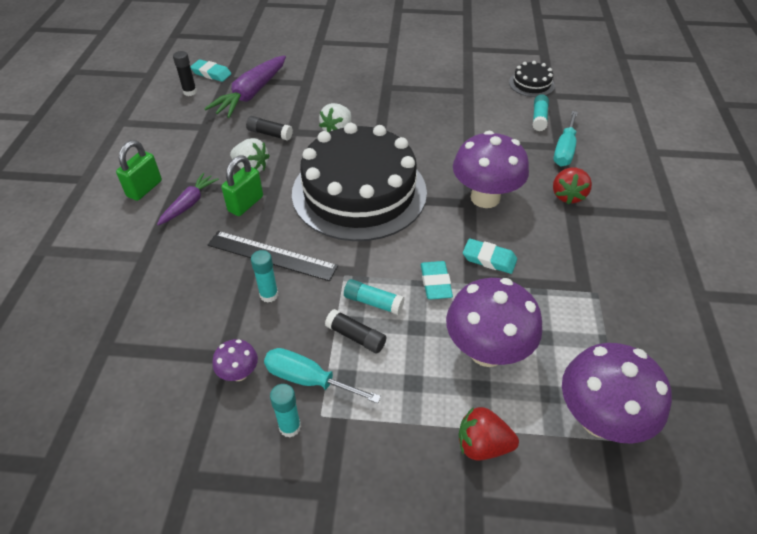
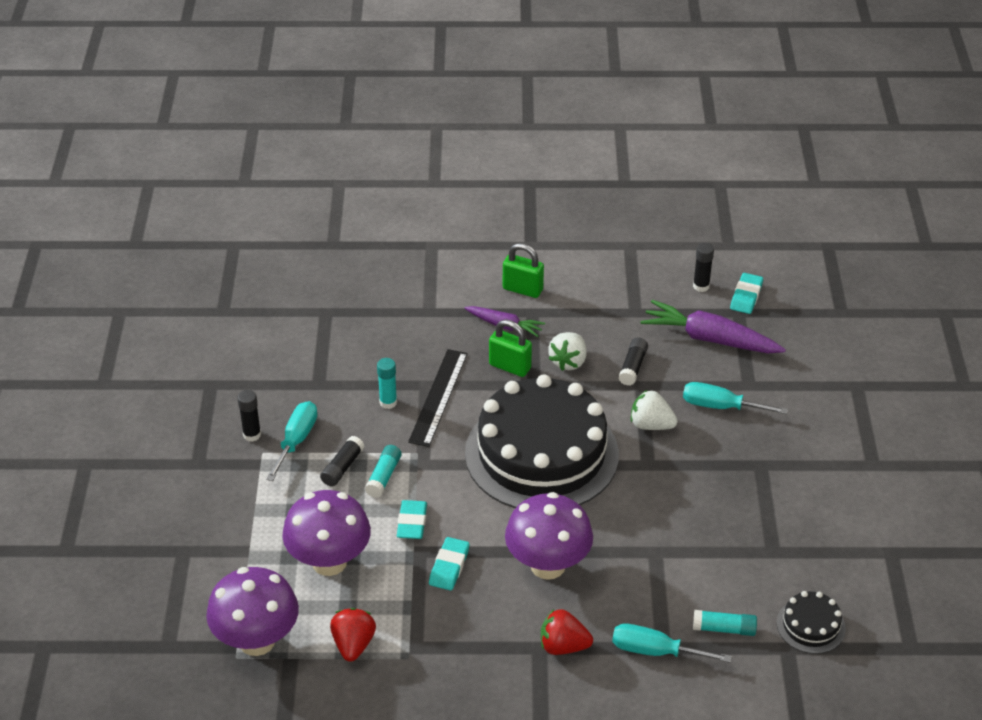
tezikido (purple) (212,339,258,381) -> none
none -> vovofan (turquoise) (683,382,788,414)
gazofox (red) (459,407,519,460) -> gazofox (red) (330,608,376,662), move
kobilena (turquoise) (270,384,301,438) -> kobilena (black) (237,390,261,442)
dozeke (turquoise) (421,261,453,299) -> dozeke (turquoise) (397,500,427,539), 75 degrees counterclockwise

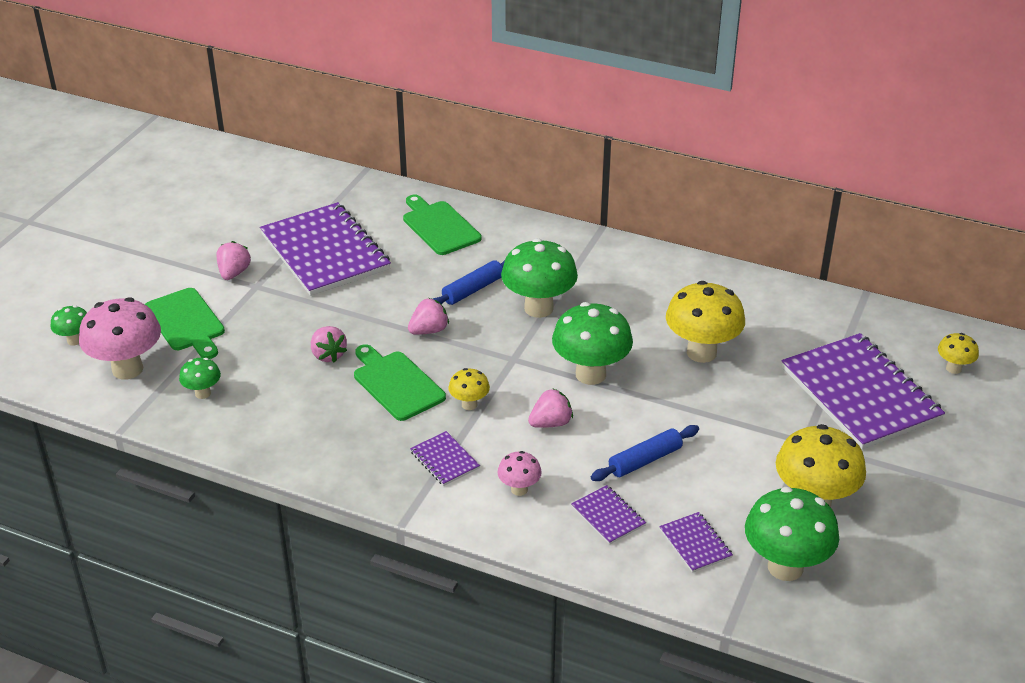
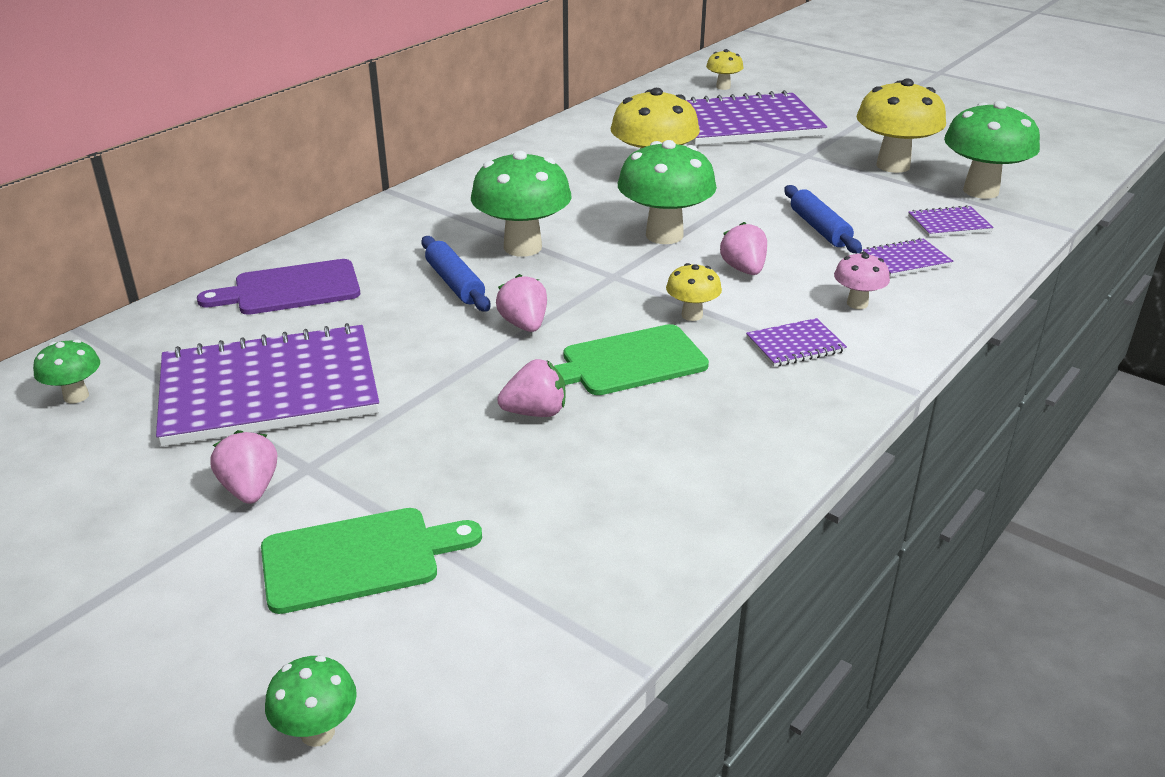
tezikido (pink) (79,297,161,379) -> none
tezikido (green) (179,358,221,399) -> tezikido (green) (33,339,100,403), move
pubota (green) (403,195,482,255) -> pubota (purple) (197,259,360,315)
gazofox (pink) (216,241,251,280) -> gazofox (pink) (210,430,277,504), 45 degrees clockwise

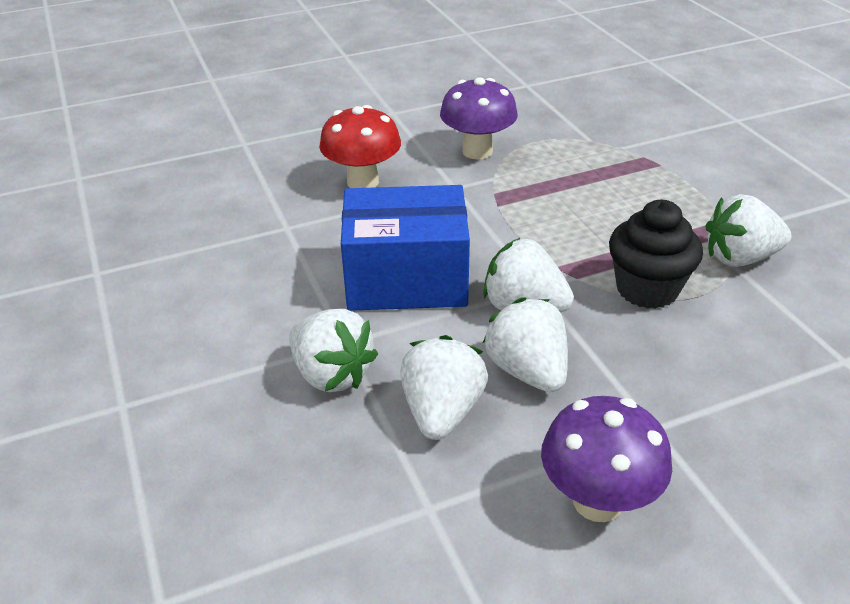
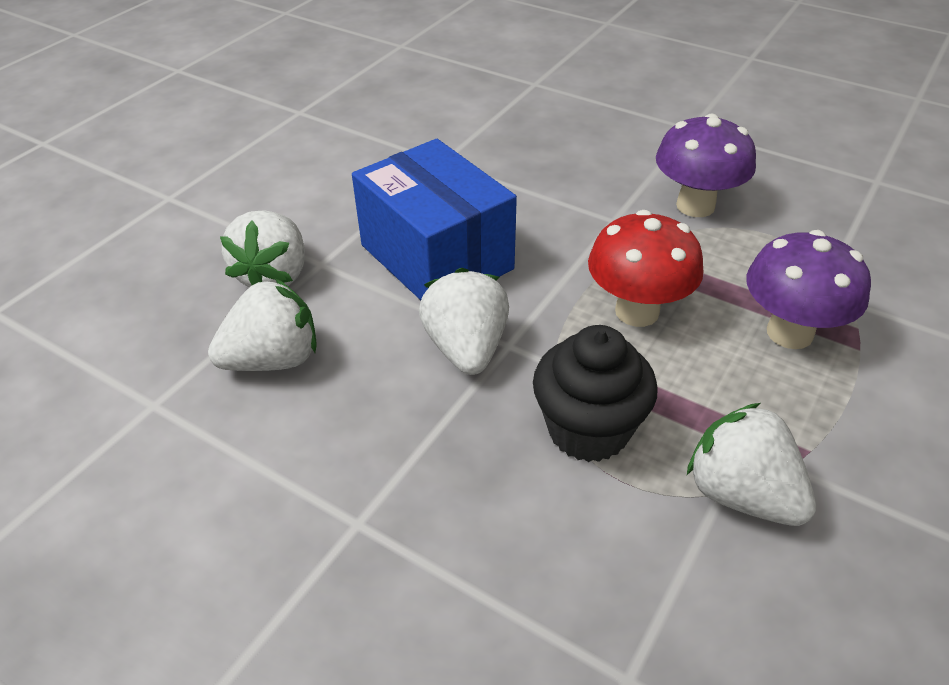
gazofox (white) (483,297,568,392) -> none
tezikido (red) (319,105,401,188) -> tezikido (red) (588,210,703,327), move
tezikido (purple) (541,396,672,522) -> tezikido (purple) (746,230,871,349), move

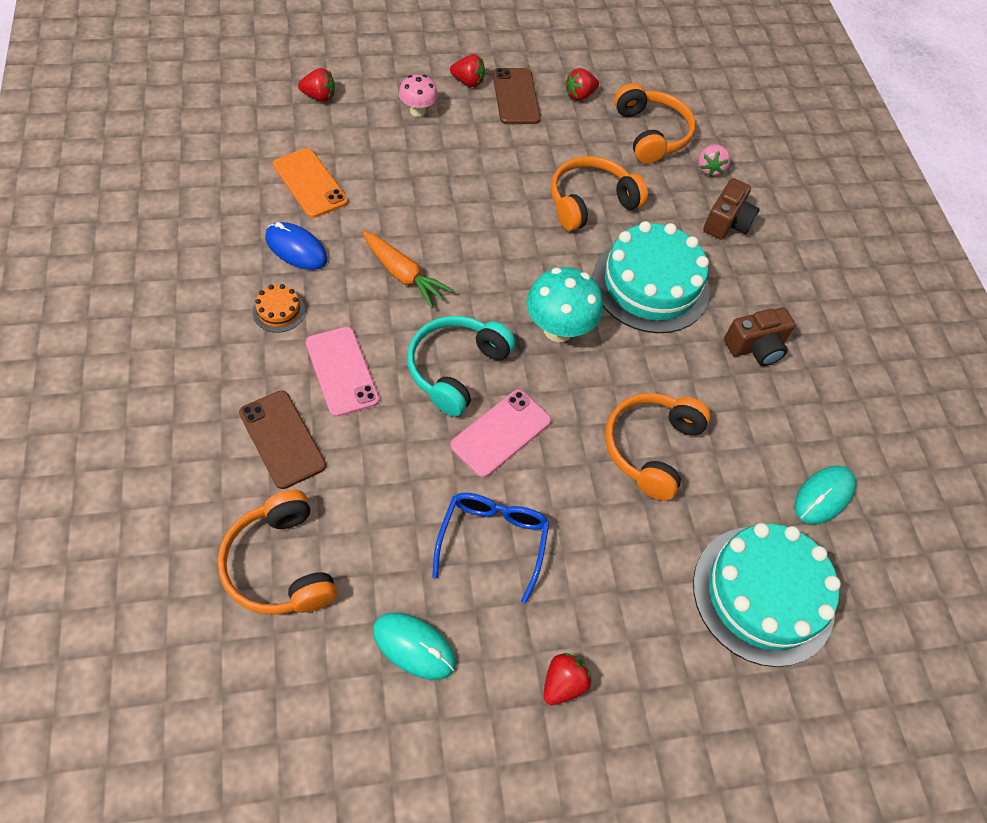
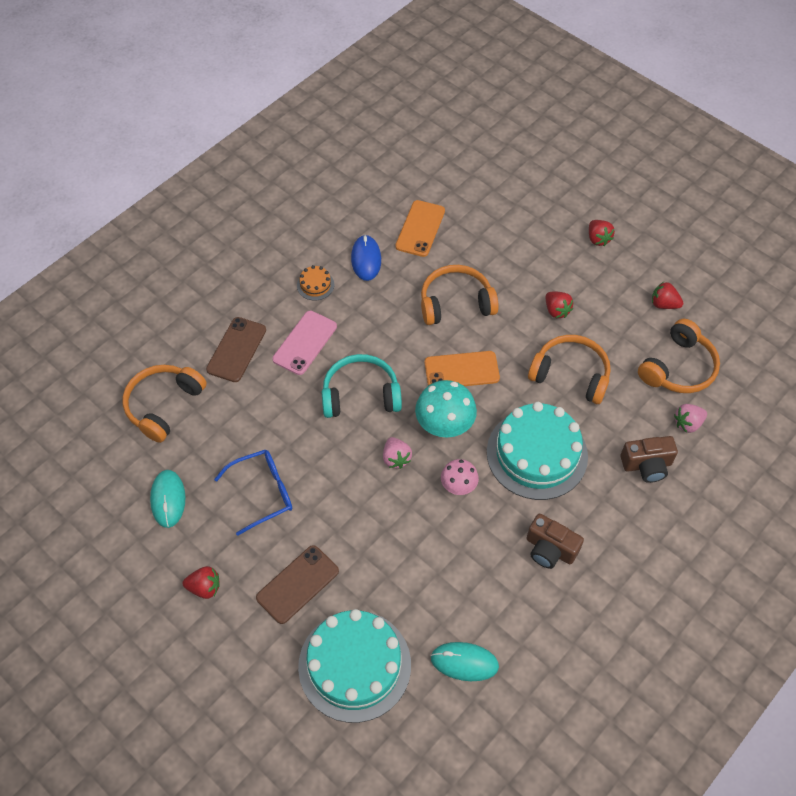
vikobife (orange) (362,231,453,308) -> none
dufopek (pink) (450,390,551,477) -> none
none -> gazofox (pink) (383,437,412,469)
none -> dufopek (orange) (425,351,500,386)
gazofox (red) (298,68,335,102) -> gazofox (red) (546,292,573,318), move
tezikido (pink) (399,74,438,117) -> tezikido (pink) (441,459,479,495), move
dufopek (brown) (493,68,541,124) -> dufopek (brown) (256,545,339,624), move
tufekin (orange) (605,393,711,501) -> tufekin (orange) (421,265,499,325), move

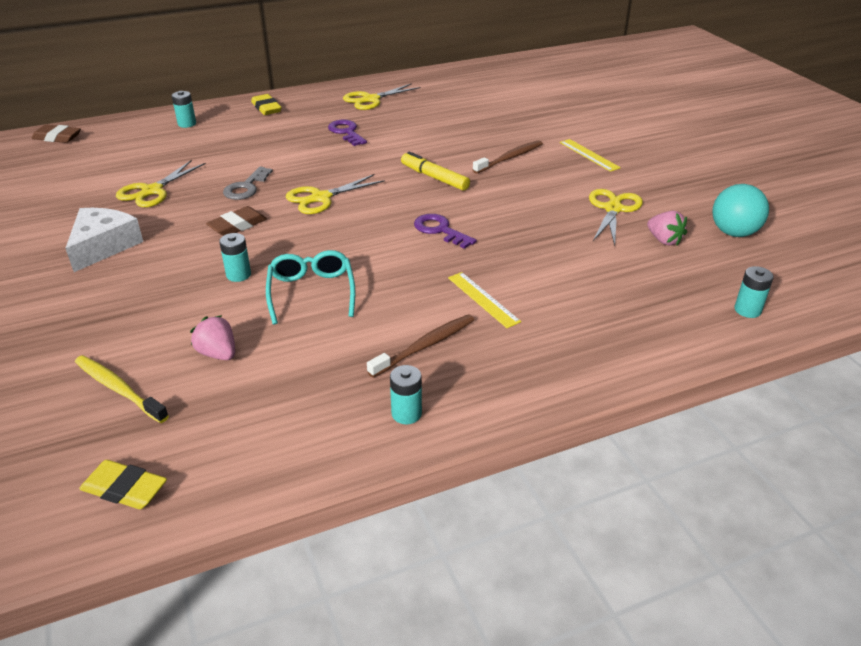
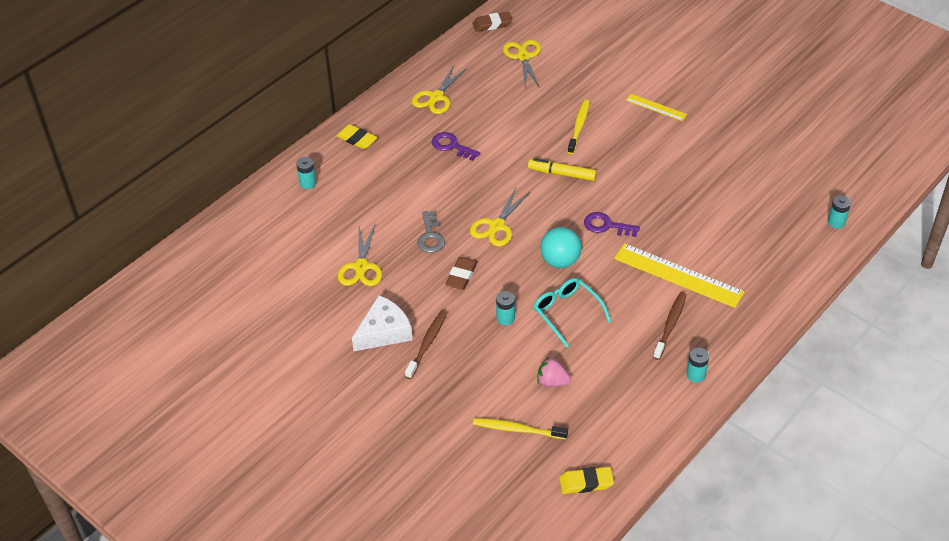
gazofox (pink) (647,211,687,245) -> none
none -> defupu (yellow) (568,100,590,154)
dozeke (brown) (31,124,81,143) -> dozeke (brown) (472,12,512,32), move
defupu (brown) (473,140,543,174) -> defupu (brown) (405,310,447,379), move
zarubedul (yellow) (589,189,643,246) -> zarubedul (yellow) (503,40,541,88), move
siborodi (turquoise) (712,184,769,237) -> siborodi (turquoise) (540,227,581,268), move
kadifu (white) (65,208,143,272) -> kadifu (white) (352,295,412,351), 60 degrees clockwise
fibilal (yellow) (448,272,521,328) -> fibilal (yellow) (614,243,745,308), x1.87

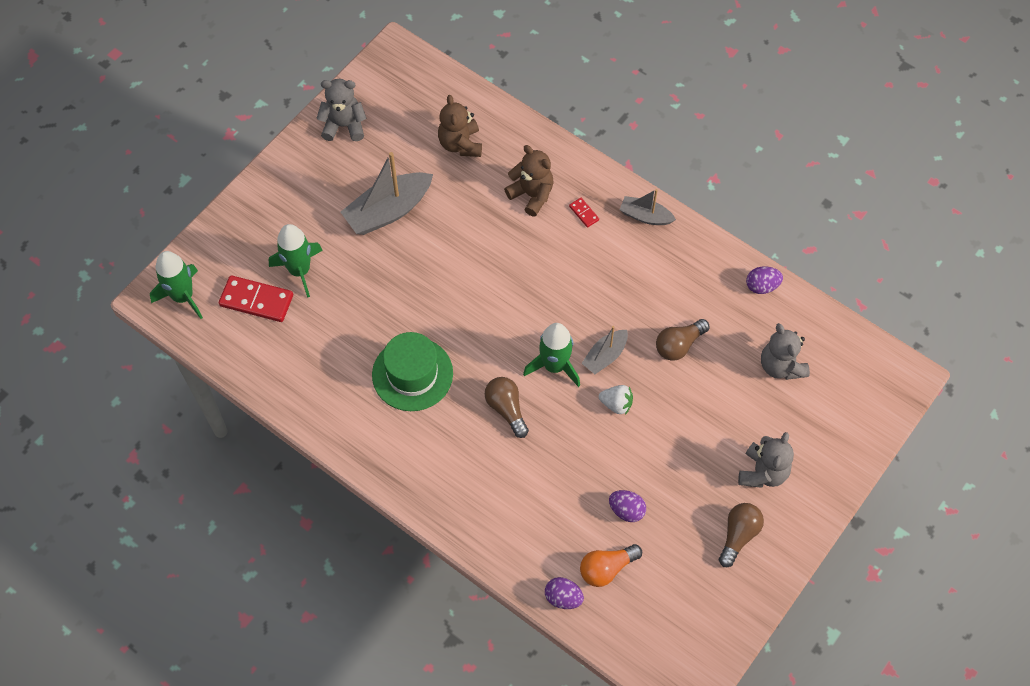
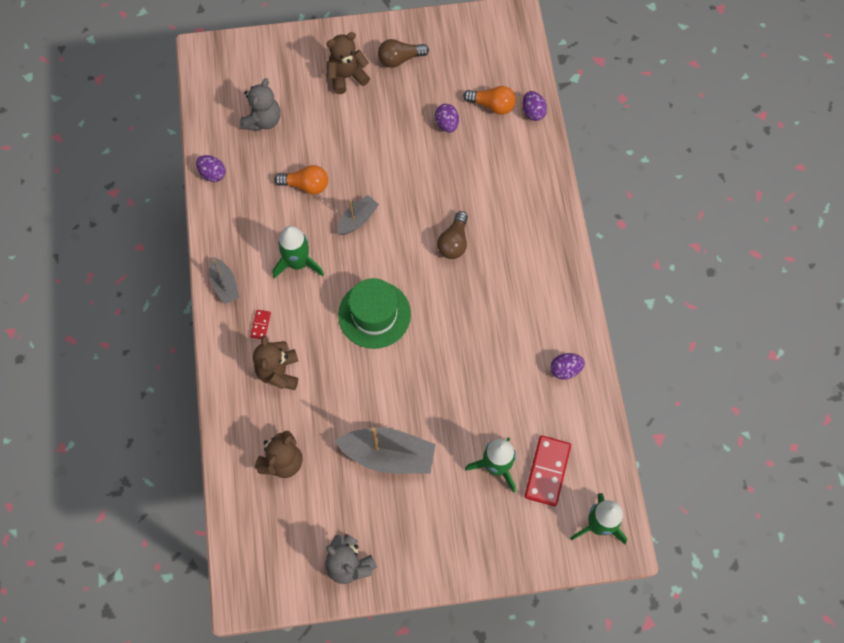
gazofox (white) (599,385,633,415) -> none
none -> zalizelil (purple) (550,353,585,380)
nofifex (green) (372,332,453,411) -> nofifex (green) (338,278,411,349), move
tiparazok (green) (523,323,580,387) -> tiparazok (green) (273,226,324,278), move
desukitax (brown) (656,319,710,361) -> desukitax (orange) (275,165,328,194)
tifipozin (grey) (738,432,794,488) -> tifipozin (brown) (326,32,370,94)
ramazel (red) (219,275,293,322) -> ramazel (red) (525,435,571,506), 45 degrees clockwise
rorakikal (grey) (581,326,628,374) -> rorakikal (grey) (337,195,379,235), 45 degrees counterclockwise

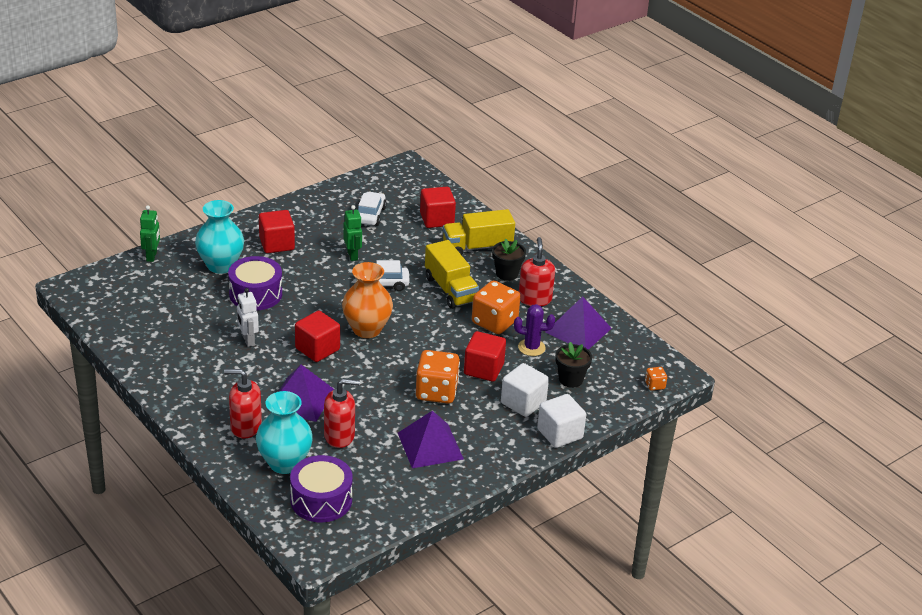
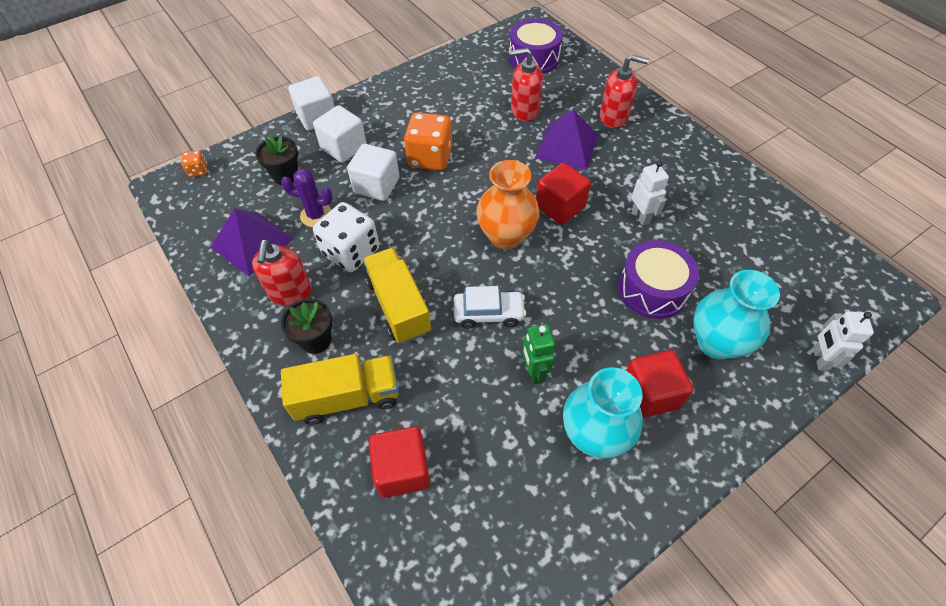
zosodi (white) (358,192,387,226) -> none
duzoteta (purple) (398,411,464,468) -> none
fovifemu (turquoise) (256,391,313,474) -> fovifemu (turquoise) (563,367,642,459), move
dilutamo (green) (140,205,160,262) -> dilutamo (white) (813,311,874,371)
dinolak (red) (464,331,506,382) -> dinolak (white) (347,144,399,201)
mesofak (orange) (472,280,521,334) -> mesofak (white) (313,202,379,272)

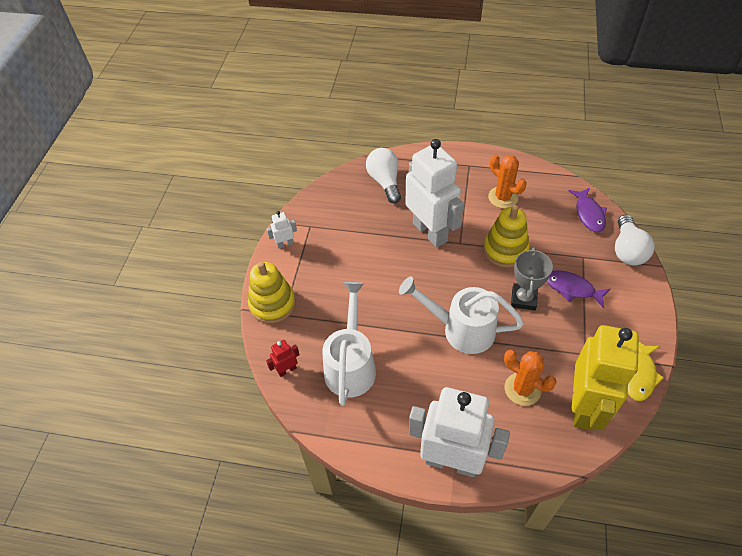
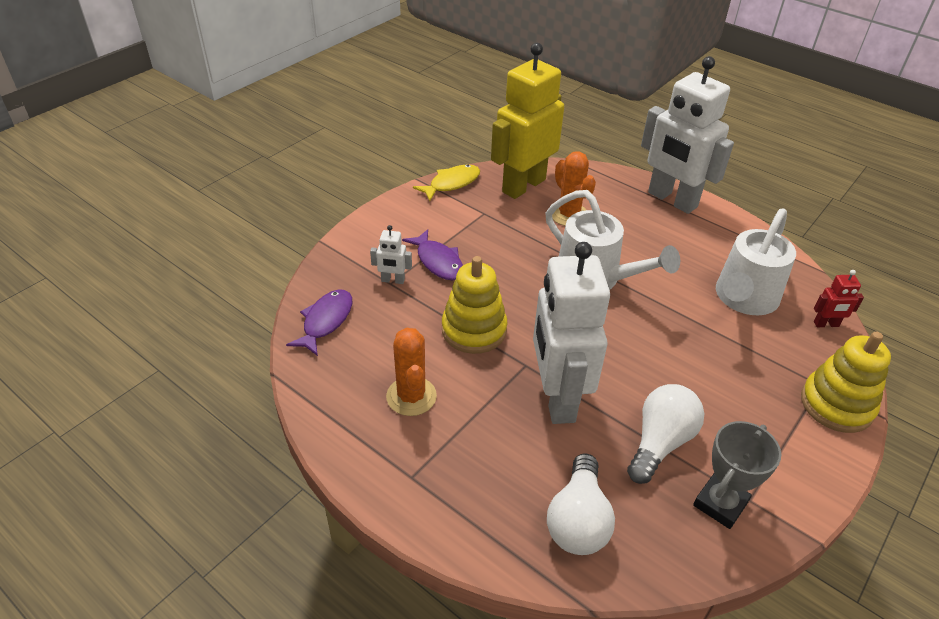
dilutamo (white) (267,211,297,248) -> dilutamo (white) (370,225,412,284), move
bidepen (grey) (511,248,553,311) -> bidepen (grey) (693,421,781,529), move
desukitax (white) (615,214,655,265) -> desukitax (white) (627,384,704,484), move

